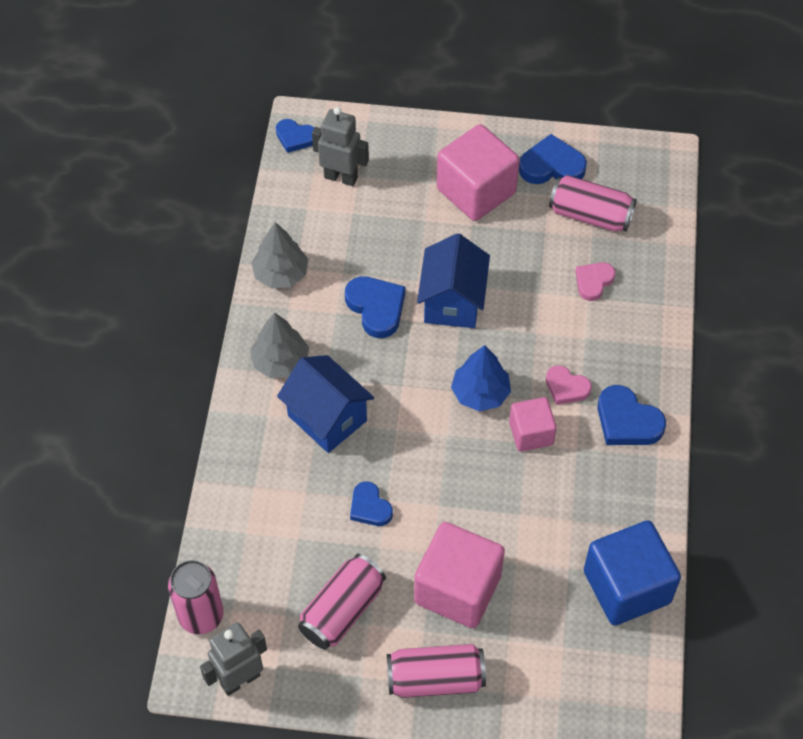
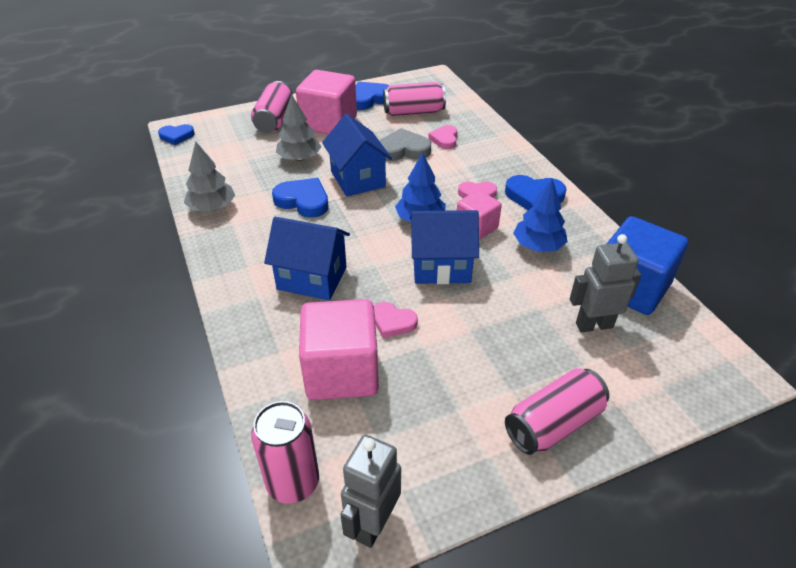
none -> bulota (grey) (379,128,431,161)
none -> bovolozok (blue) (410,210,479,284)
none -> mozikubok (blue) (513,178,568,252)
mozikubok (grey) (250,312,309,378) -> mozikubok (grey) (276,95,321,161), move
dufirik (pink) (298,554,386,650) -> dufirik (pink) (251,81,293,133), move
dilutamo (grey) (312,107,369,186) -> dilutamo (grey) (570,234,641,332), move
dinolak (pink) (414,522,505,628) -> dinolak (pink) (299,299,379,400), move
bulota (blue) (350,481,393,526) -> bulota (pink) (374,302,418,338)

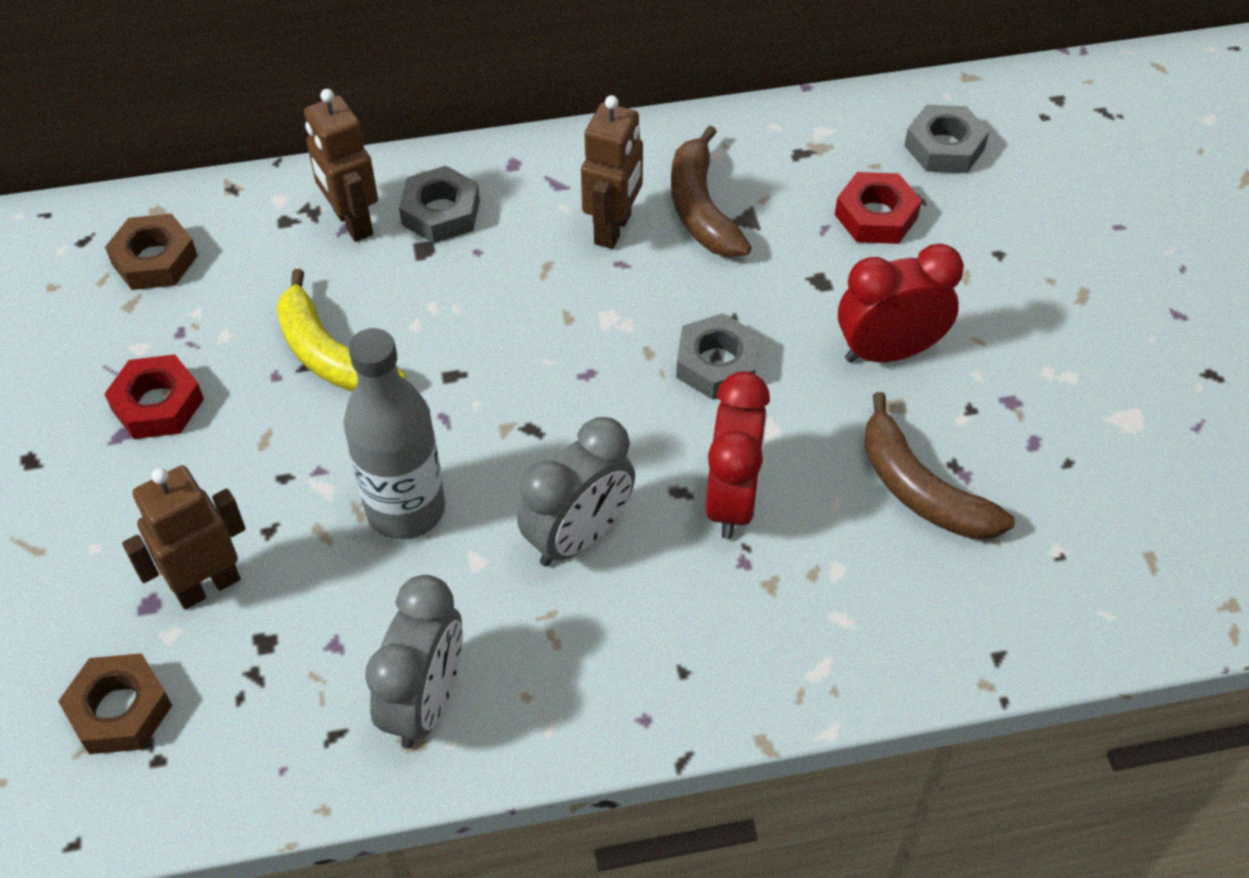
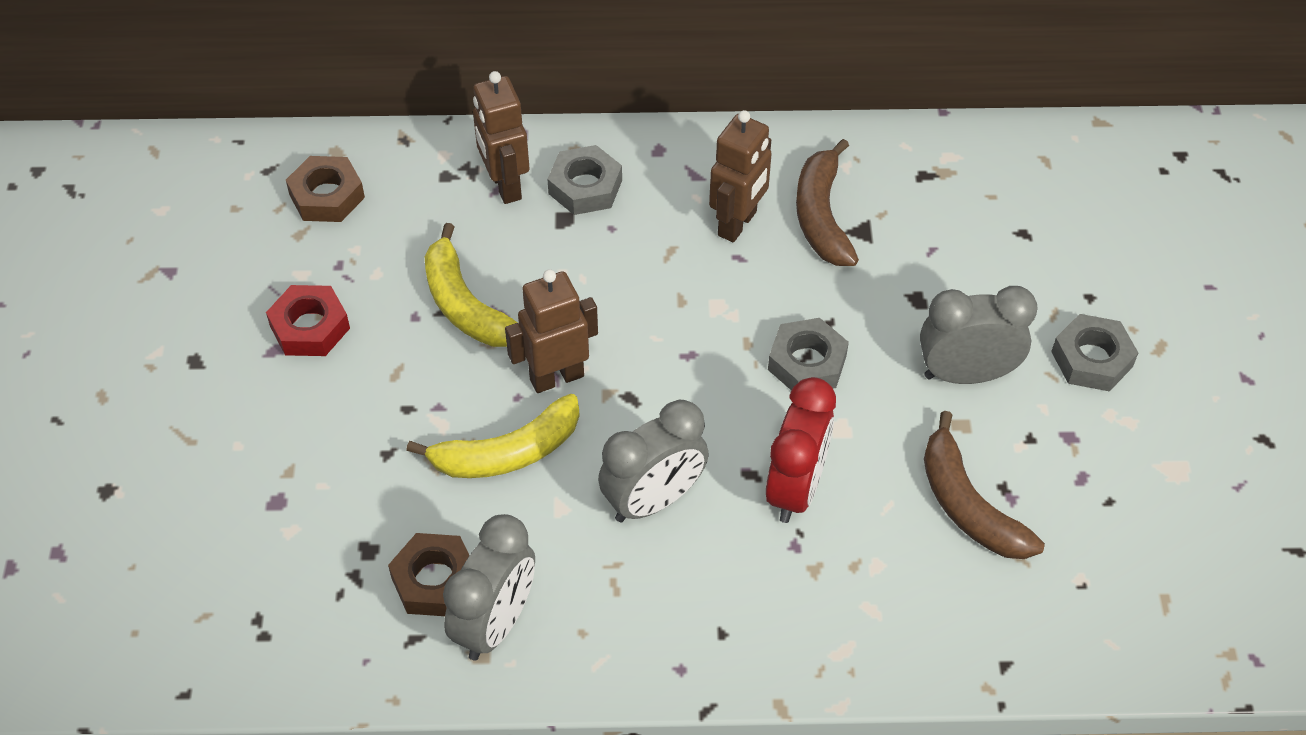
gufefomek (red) (835,172,922,244) -> none
gufefomek (brown) (58,653,172,754) -> gufefomek (brown) (388,533,470,616), move
dilutamo (brown) (122,465,246,609) -> dilutamo (brown) (505,269,598,393), move
gufefomek (grey) (904,105,989,173) -> gufefomek (grey) (1051,314,1138,392), move
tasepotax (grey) (344,328,445,539) -> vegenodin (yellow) (406,394,580,478)
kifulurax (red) (838,243,964,363) -> kifulurax (grey) (920,286,1037,384)

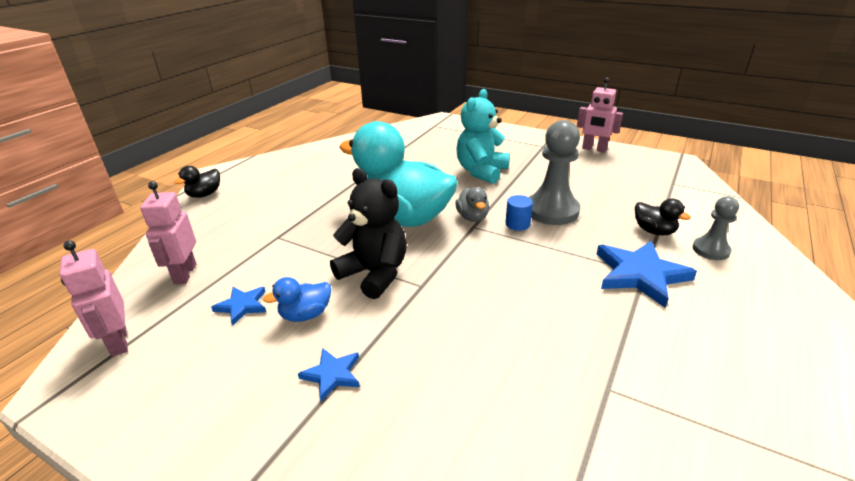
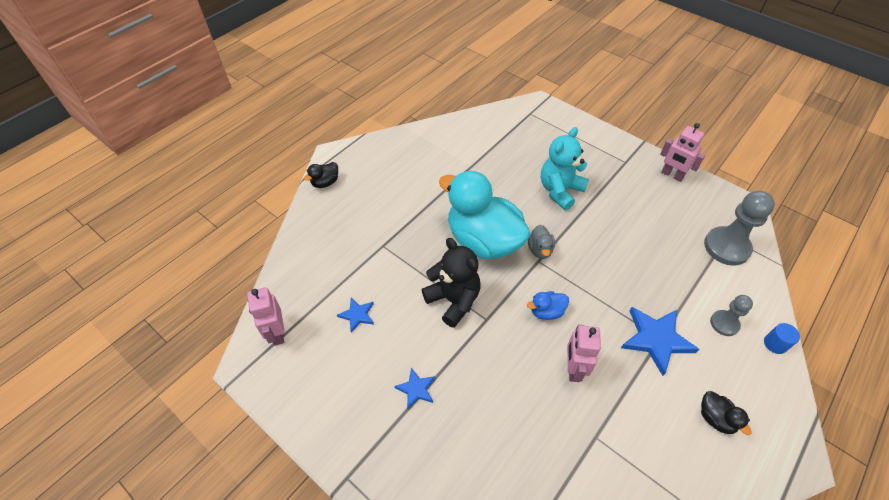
dilutamo (pink) (140,181,196,284) -> dilutamo (pink) (567,325,601,382), move
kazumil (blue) (263,277,331,322) -> kazumil (blue) (527,291,569,320), move
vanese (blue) (505,195,533,231) -> vanese (blue) (764,323,800,354), move
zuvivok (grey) (529,120,580,225) -> zuvivok (grey) (704,191,775,266), move
kazumil (black) (635,198,691,235) -> kazumil (black) (701,391,752,435), move

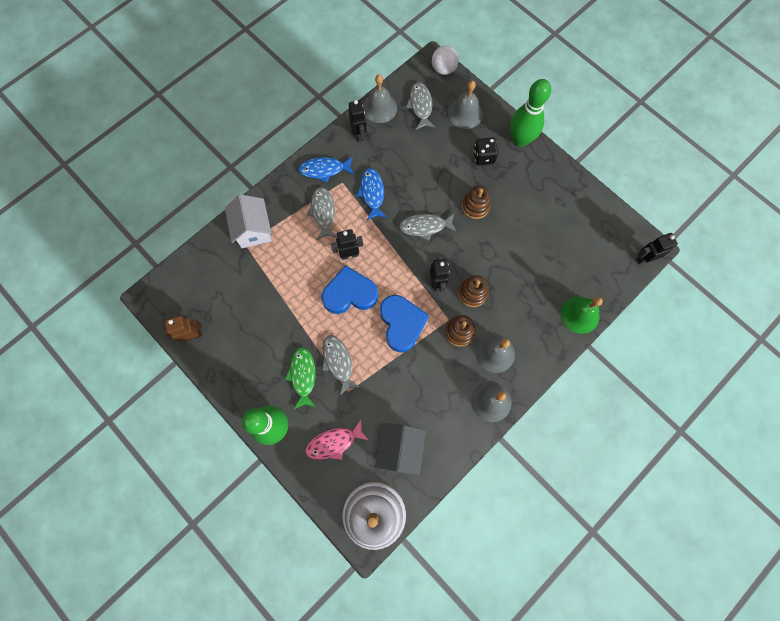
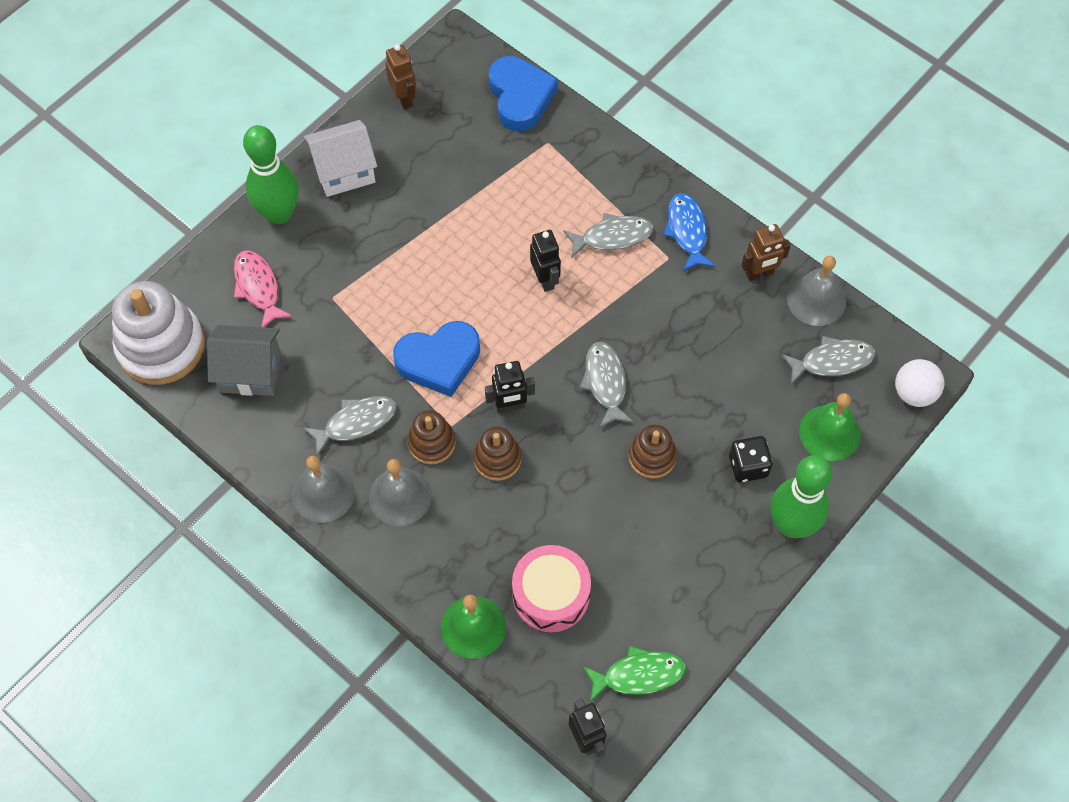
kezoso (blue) (356,168,387,220) -> none
none -> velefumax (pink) (512,545,591,632)
bovolozok (white) (225,194,272,248) -> bovolozok (white) (304,120,377,197), move
kezoso (green) (285,347,316,410) -> kezoso (green) (583,646,686,702), move
bulota (blue) (321,265,378,314) -> bulota (blue) (489,56,558,131), move
kezoso (grey) (322,335,361,396) -> kezoso (grey) (303,396,397,456), move
dilutamo (black) (348,100,367,142) -> dilutamo (brown) (741,224,791,281)
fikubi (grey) (448,81,483,129) -> fikubi (green) (799,393,861,461)

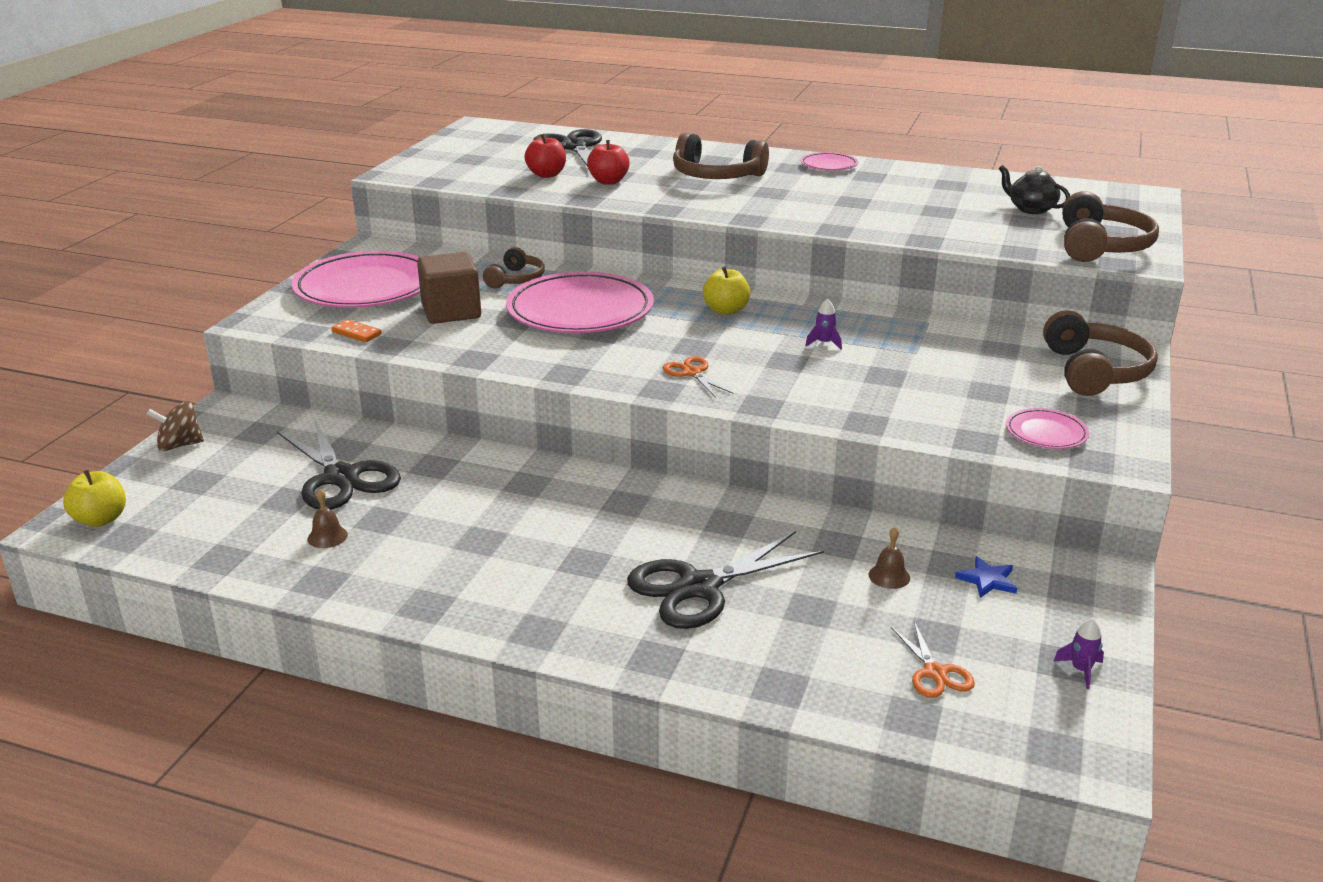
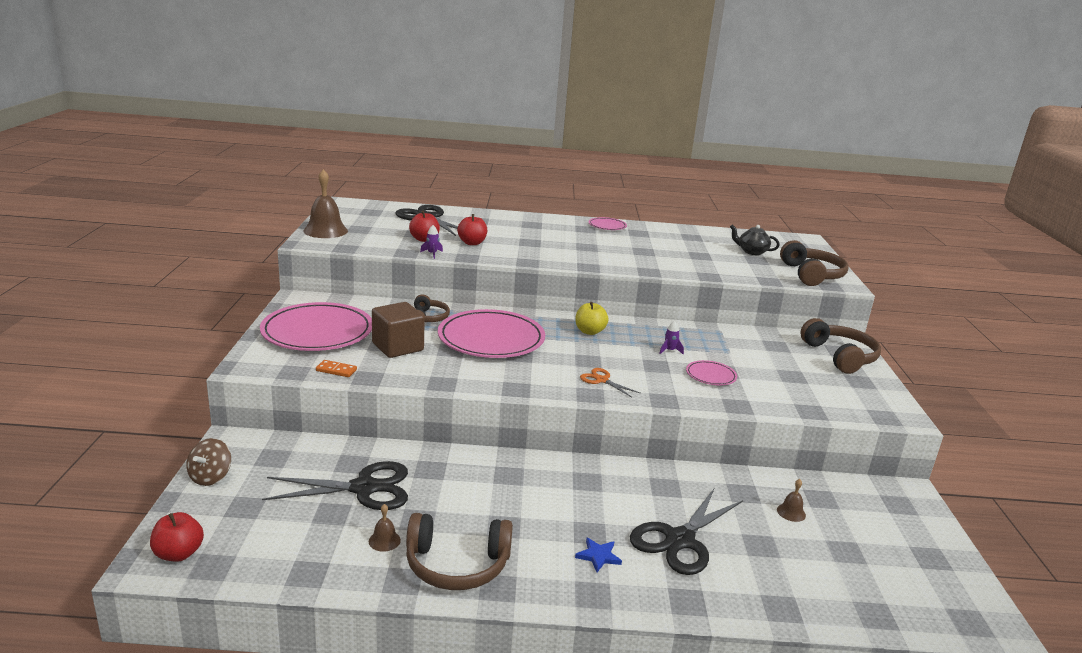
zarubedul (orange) (891,621,975,698) -> none
none -> fikubi (brown) (303,169,348,238)
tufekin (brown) (673,133,769,179) -> tufekin (brown) (406,513,513,590), move
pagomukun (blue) (955,556,1017,598) -> pagomukun (blue) (575,538,622,572), move
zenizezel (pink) (1006,408,1089,449) -> zenizezel (pink) (686,360,737,385), move
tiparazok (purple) (1054,618,1104,689) -> tiparazok (purple) (420,225,443,259), move
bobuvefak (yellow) (63,470,126,527) -> bobuvefak (red) (150,512,204,562)
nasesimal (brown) (147,401,204,451) -> nasesimal (brown) (186,438,231,486), 45 degrees counterclockwise
zarubedul (black) (277,419,401,509) -> zarubedul (black) (262,461,408,510), 45 degrees counterclockwise

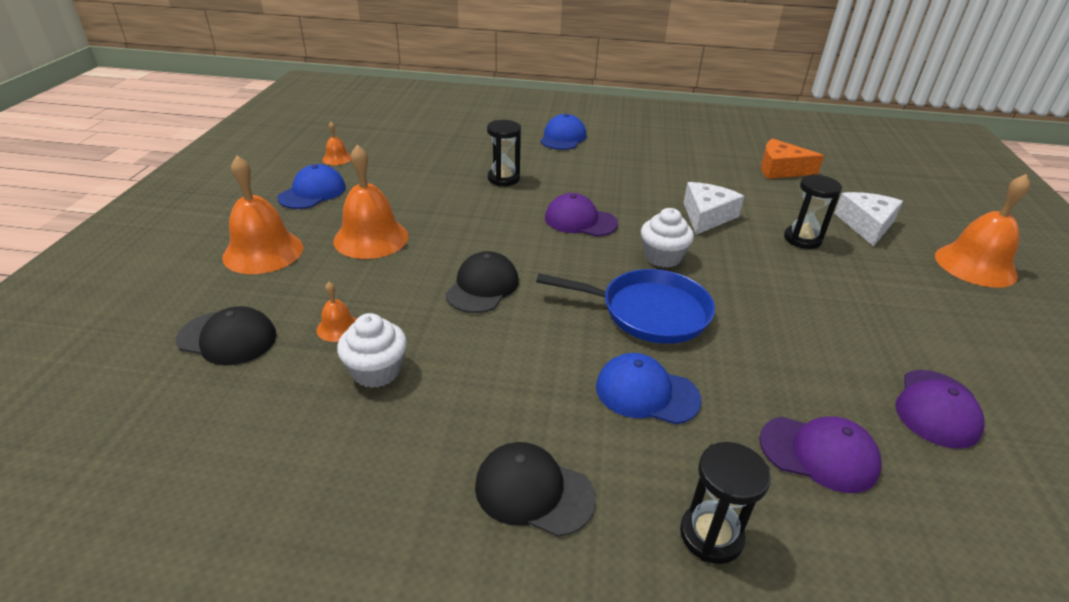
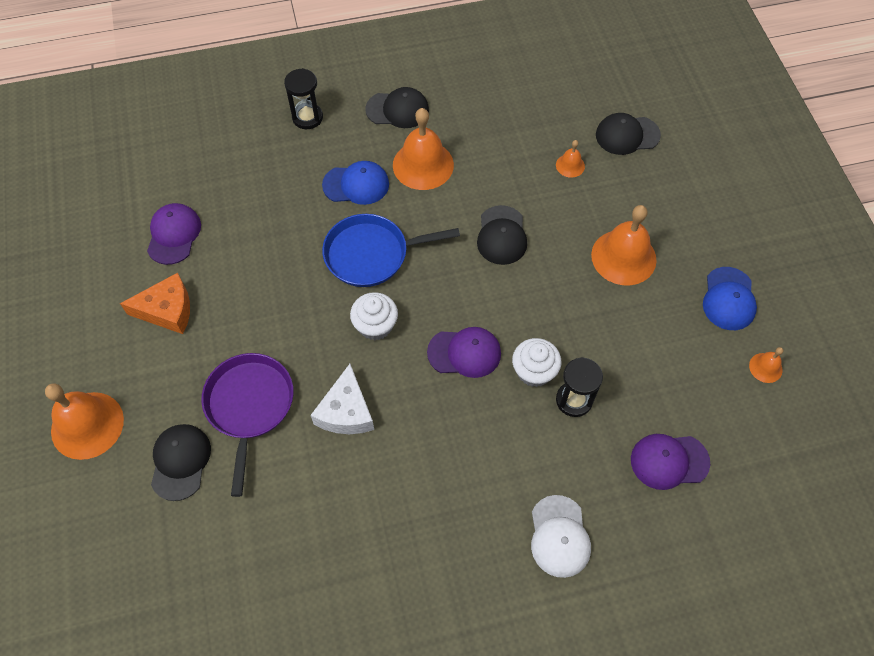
fikubi (orange) (222,156,303,274) -> fikubi (orange) (393,108,454,190), move
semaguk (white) (337,313,407,388) -> semaguk (white) (512,338,562,387), move
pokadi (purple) (759,416,882,493) -> pokadi (purple) (631,434,710,490), move
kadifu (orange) (761,138,824,179) -> kadifu (orange) (120,273,190,334), move
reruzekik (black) (784,174,842,249) -> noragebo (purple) (202,353,294,497)
kadifu (white) (834,192,903,246) -> pokadi (black) (151,424,211,501)
pokadi (blue) (540,114,586,150) -> pokadi (white) (531,495,591,578)

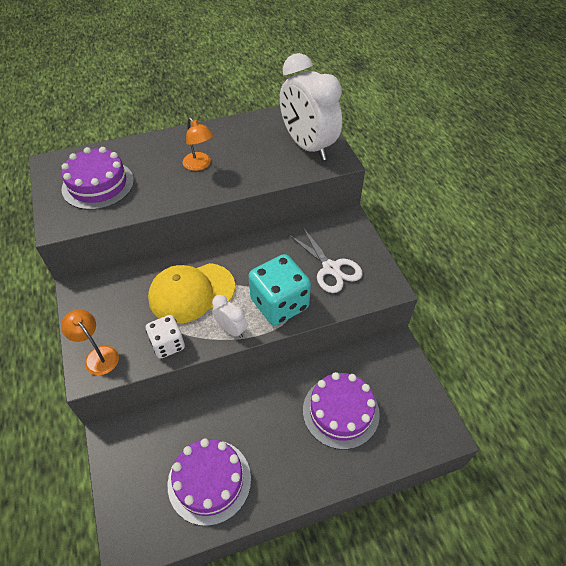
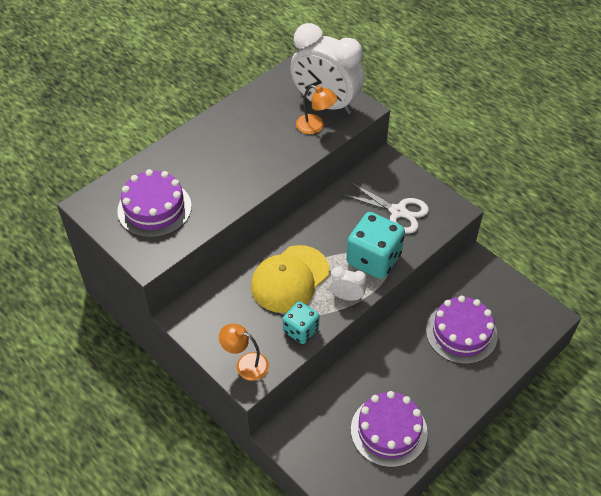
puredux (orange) (183,117,213,171) -> puredux (orange) (296,85,337,134), move
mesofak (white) (146,315,185,359) -> mesofak (turquoise) (283,301,319,344)

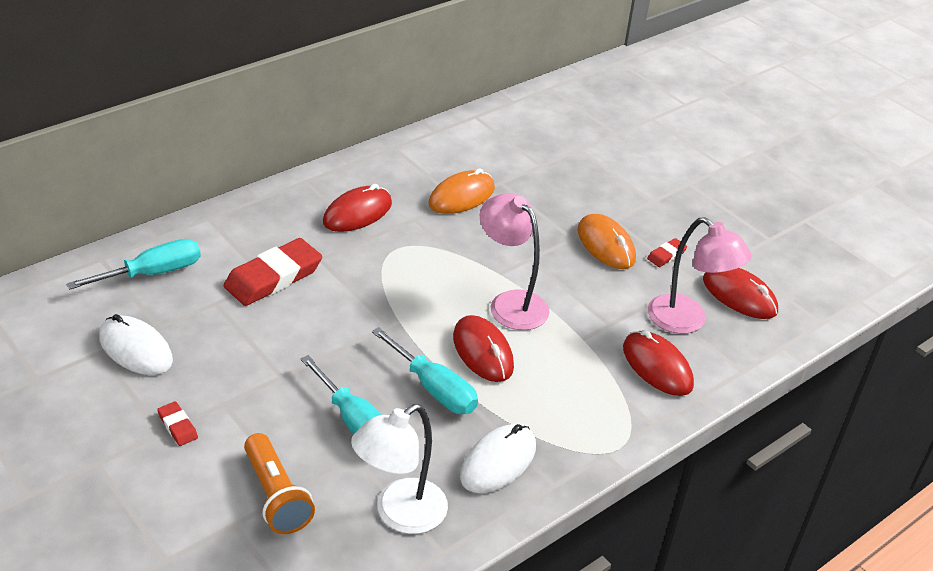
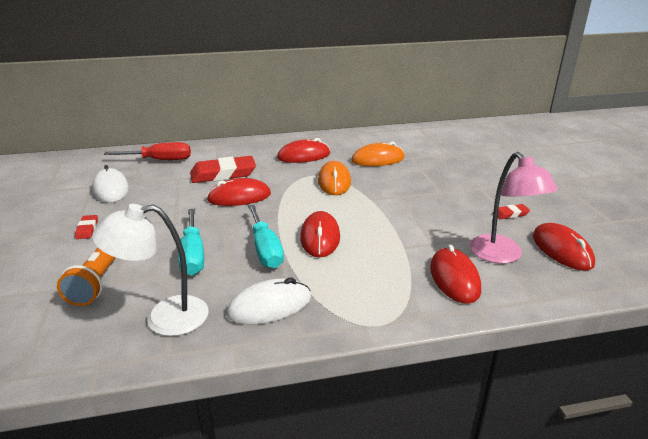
puredux (pink) (480,193,549,330) -> none
none -> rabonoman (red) (207,178,271,206)
rabonoman (orange) (577,214,636,269) -> rabonoman (orange) (318,161,351,195), move
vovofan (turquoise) (66,239,201,290) -> vovofan (red) (104,142,191,160)

